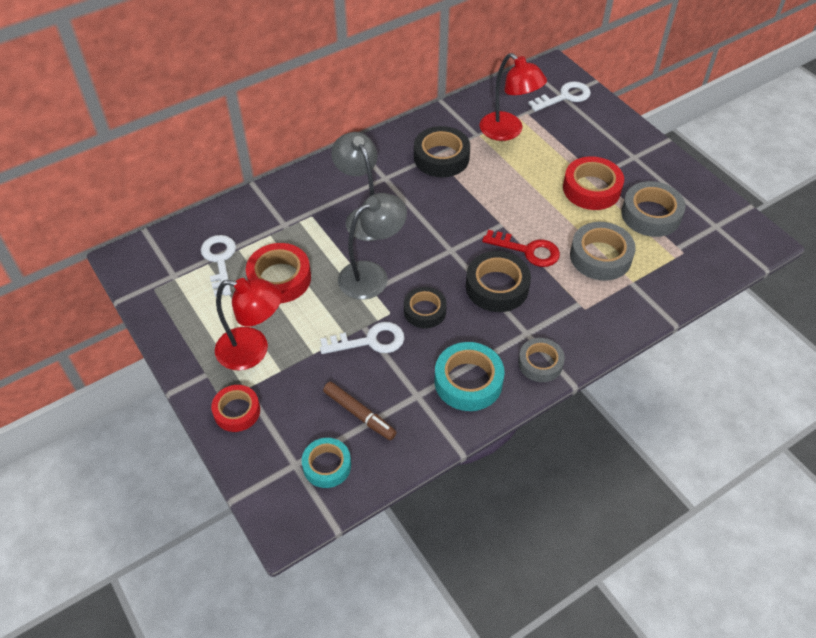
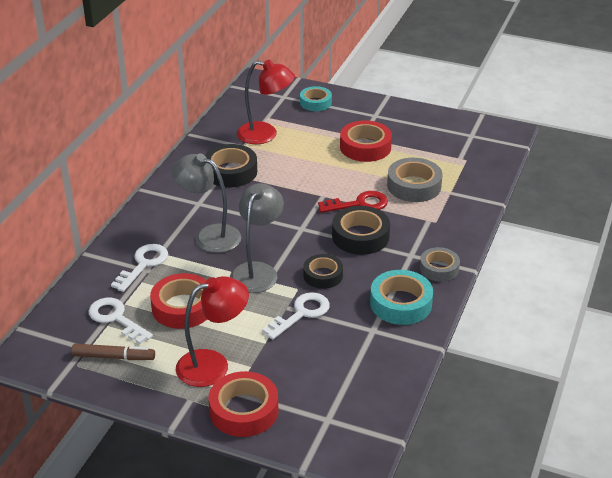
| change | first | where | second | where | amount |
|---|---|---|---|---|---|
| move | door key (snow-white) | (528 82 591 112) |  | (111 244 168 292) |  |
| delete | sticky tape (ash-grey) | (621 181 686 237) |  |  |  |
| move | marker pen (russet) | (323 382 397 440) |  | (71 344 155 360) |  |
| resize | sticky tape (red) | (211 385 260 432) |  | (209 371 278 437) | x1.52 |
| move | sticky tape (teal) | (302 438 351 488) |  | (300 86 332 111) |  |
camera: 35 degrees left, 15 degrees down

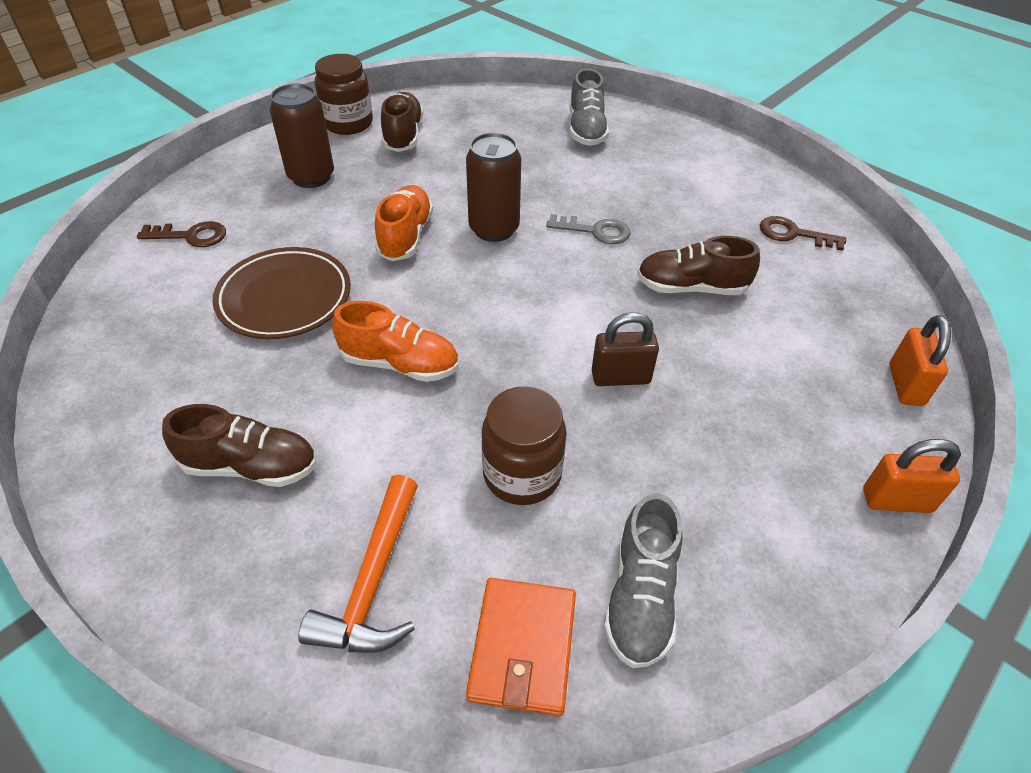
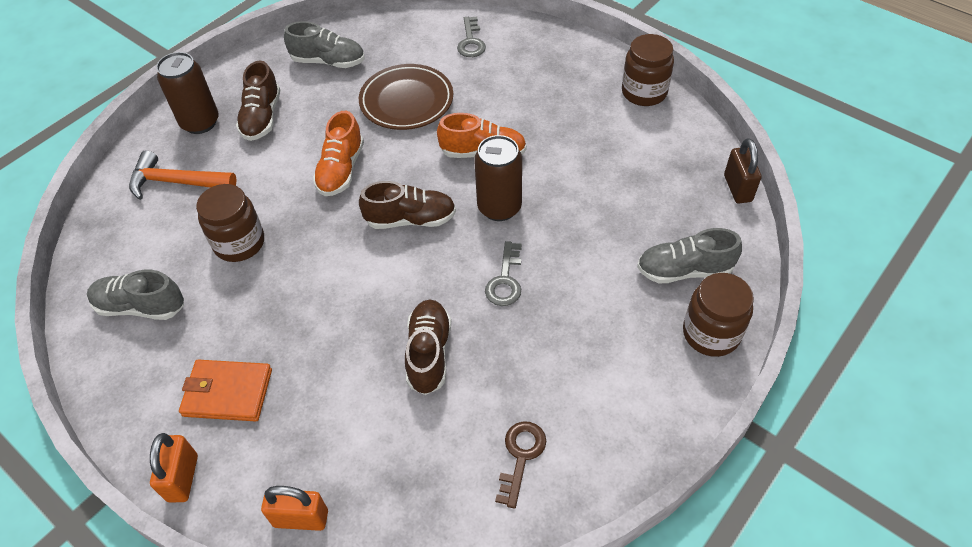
| change | first | where | second | where | amount |
|---|---|---|---|---|---|
| move | tin (russet) | (270 84 334 188) |  | (156 52 219 134) |  |
| move | shoe (russet) | (381 92 423 152) |  | (359 181 456 229) |  |
| recolor | door key (russet) | (137 221 226 247) | door key (ash-grey) | (457 17 486 57) |  |
| move | lock (russet) | (592 312 659 386) |  | (724 138 762 203) |  |
| move | billfold (bright orange) | (466 578 576 716) |  | (179 360 272 422) |  |
| insert |  |  | shoe (ash-grey) | (284 21 365 68) |  |
| insert |  |  | preserve jar (russet) | (683 273 754 357) |  |
camera: 90 degrees right, 5 degrees up

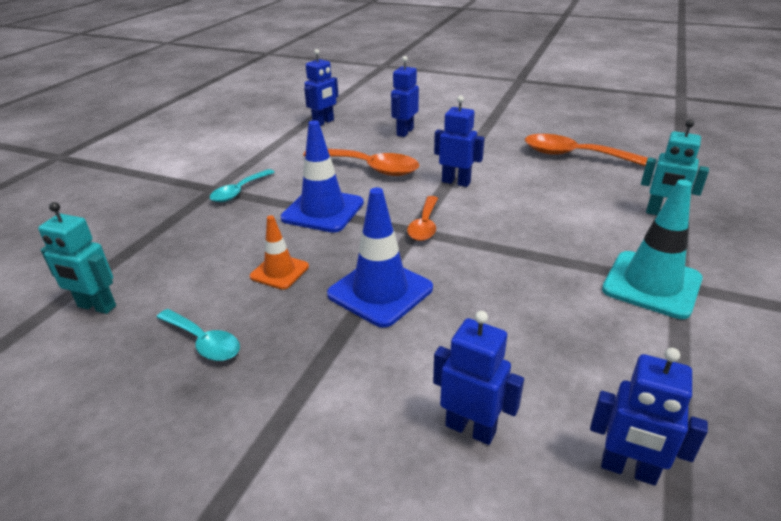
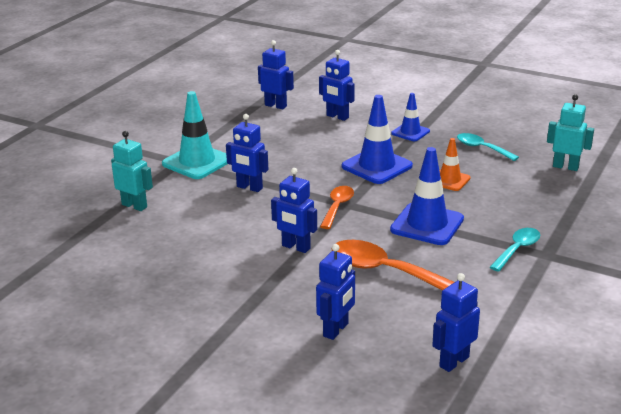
| change | first | where | second | where | amount |
|---|---|---|---|---|---|
| delete | teaspoon (bright orange) | (525 134 648 166) |  |  |  |
| insert |  |  | traffic cone (cobalt) | (391 93 430 141) |  |
| insert |  |  | robot (cobalt) | (226 114 268 192) |  |
camera: 175 degrees left, 5 degrees down

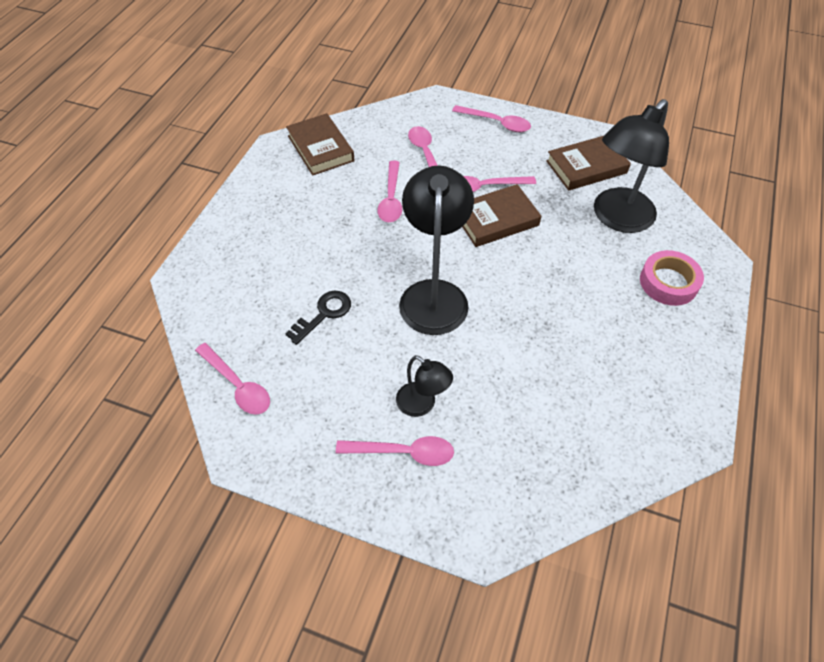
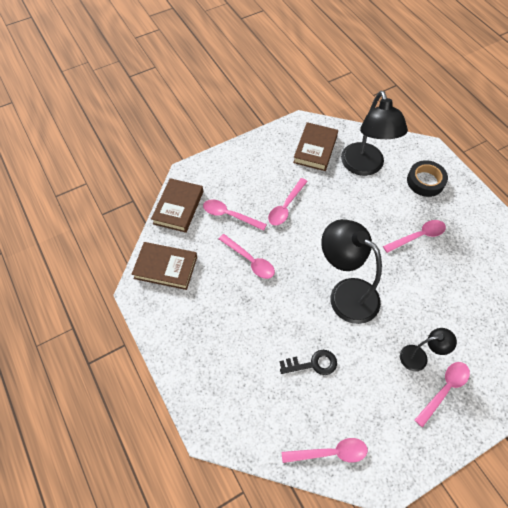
| change | first | where | second | where | amount |
|---|---|---|---|---|---|
| move | teaspoon (rosy) | (452 105 531 132) |  | (383 220 446 253) |  |
| move | book (russet) | (462 184 541 247) |  | (151 178 203 233) |  |
| recolor | sticky tape (rosy) | (640 250 704 306) | sticky tape (jet-black) | (407 160 448 197) |  |
| rotate | door key (jet-black) | (285 291 351 345) |  | (280 350 337 375) | 90 degrees clockwise |
camera: 50 degrees left, 5 degrees up

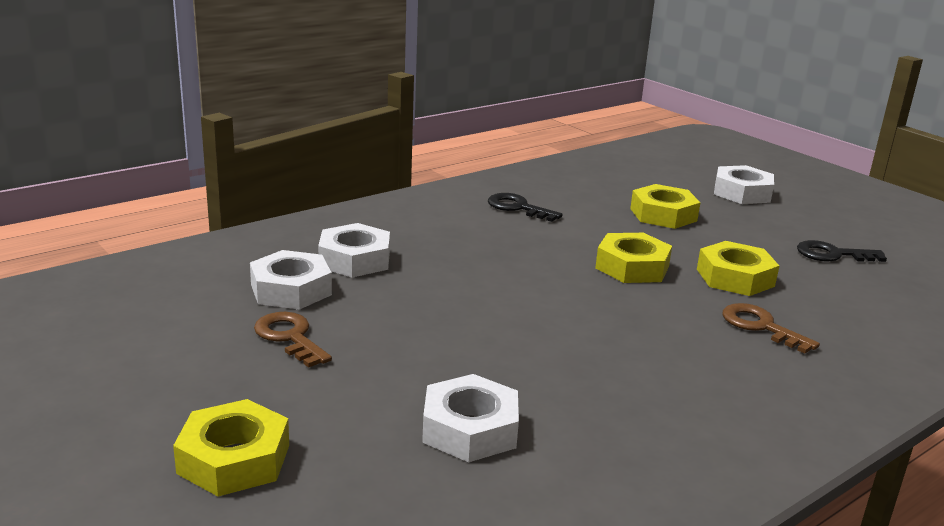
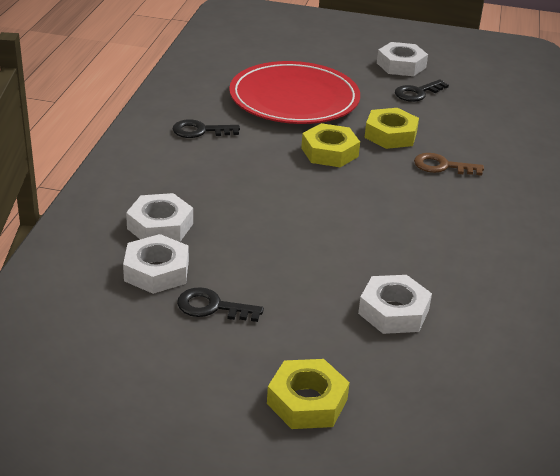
| change | first | where | second | where | amount |
|---|---|---|---|---|---|
| move | hex nut (snow-white) | (714 165 774 204) |  | (377 42 428 76) |  |
| replace | hex nut (bright yellow) | (630 184 700 229) | plate (red) | (229 61 360 124) |  |
| recolor | door key (russet) | (254 312 332 368) | door key (jet-black) | (177 287 264 322) |  |
camera: 40 degrees left, 10 degrees up

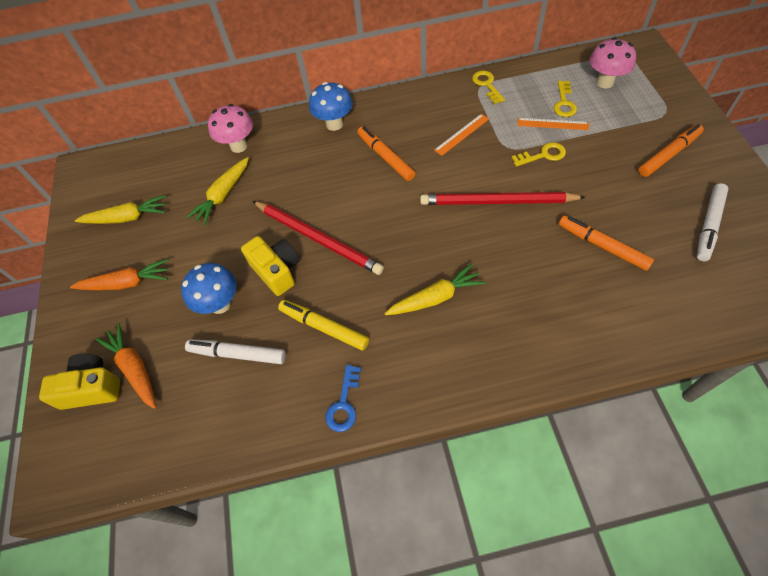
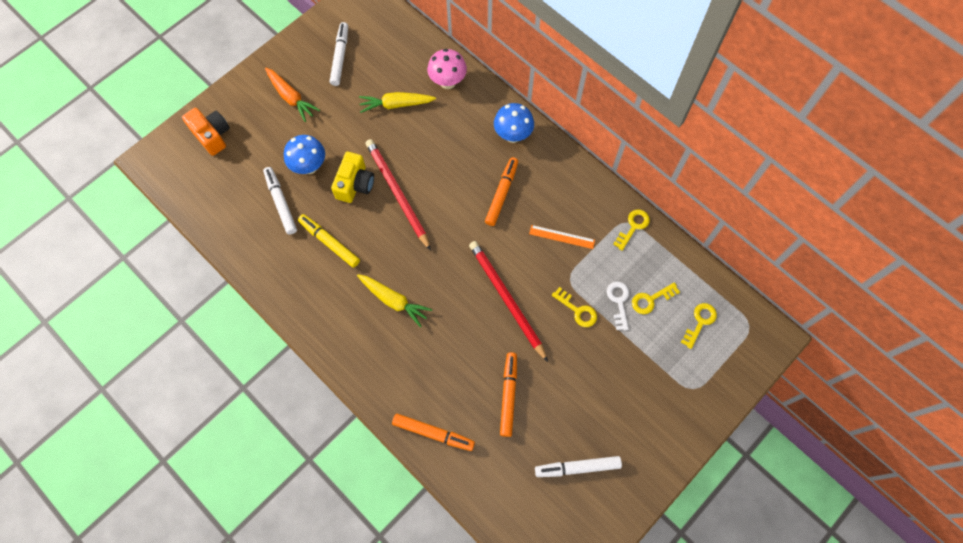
| change | first | where | second | where | amount |
|---|---|---|---|---|---|
| replace | toadstool (rosy) | (590 37 636 88) | door key (bright yellow) | (681 303 717 349) |  |
| replace | ruler (bright orange) | (517 118 589 130) | door key (snow-white) | (607 282 629 330) |  |
| move | marker pen (bright orange) | (638 124 704 177) |  | (392 414 475 451) |  |
| replace | toy carrot (bright yellow) | (75 195 166 224) | marker pen (snow-white) | (330 22 348 86) |  |
| rotate | wooden pencil (red) | (252 201 384 275) |  | (365 139 431 251) | 150 degrees clockwise |
| rotate | marker pen (bright yellow) | (278 300 369 351) |  | (298 214 360 268) | 45 degrees counterclockwise |
| delete | toy carrot (bright orange) | (96 323 156 409) |  |  |  |
| recolor | camera (bright yellow) | (39 354 120 410) | camera (bright orange) | (182 108 230 156) |  |
| delete | door key (cobalt) | (325 365 361 432) |  |  |  |
camera: 50 degrees right, 10 degrees up

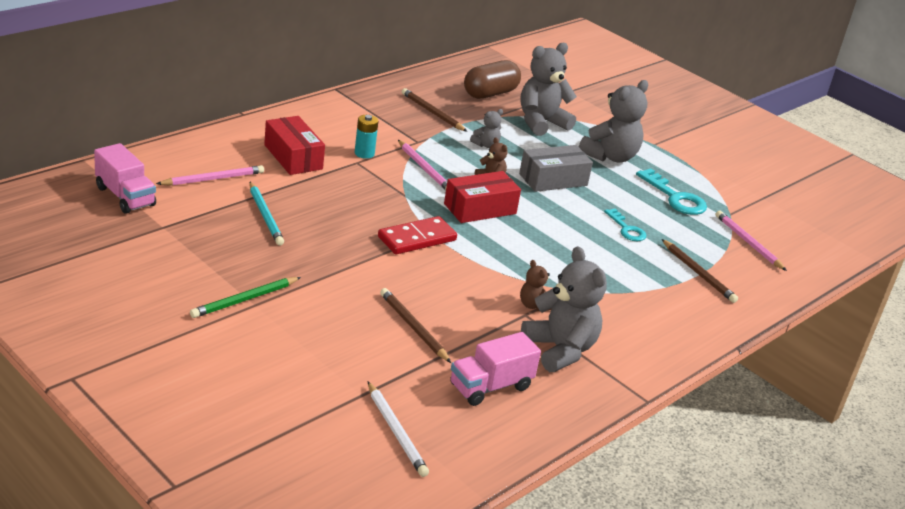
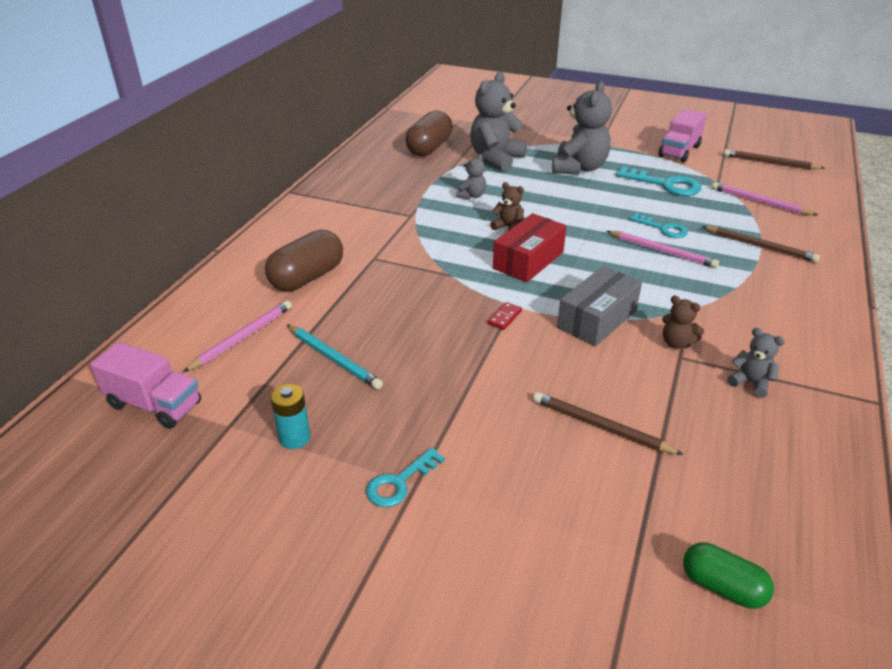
| change | first | where | second | where | amount |
|---|---|---|---|---|---|
| move | wooden pencil (russet) | (402 88 467 132) |  | (724 149 825 169) |  |
| move | power cell (teal) | (355 115 378 159) |  | (270 384 310 449) |  |
| replace | package (red) | (264 116 325 175) | pill (russet) | (265 230 343 291) |  |
| move | wooden pencil (rosy) | (398 140 447 190) |  | (607 231 719 268) |  |
| move | package (ash-grey) | (519 145 593 192) |  | (557 266 642 346) |  |
| resize | domino piece (red) | (378 216 457 254) |  | (488 302 522 330) | x0.46 |
| resize | stuffed bear (ash-grey) | (521 246 607 372) |  | (727 328 785 398) | x0.48 |
| replace | wooden pencil (leaf-green) | (190 277 301 318) | door key (teal) | (366 447 445 507) |  |
| move | lorry (rosy) | (450 332 541 406) |  | (658 109 707 163) |  |
| replace | wooden pencil (snow-white) | (368 382 429 477) | pill (leaf-green) | (683 542 774 609) |  |
camera: 20 degrees left, 5 degrees up

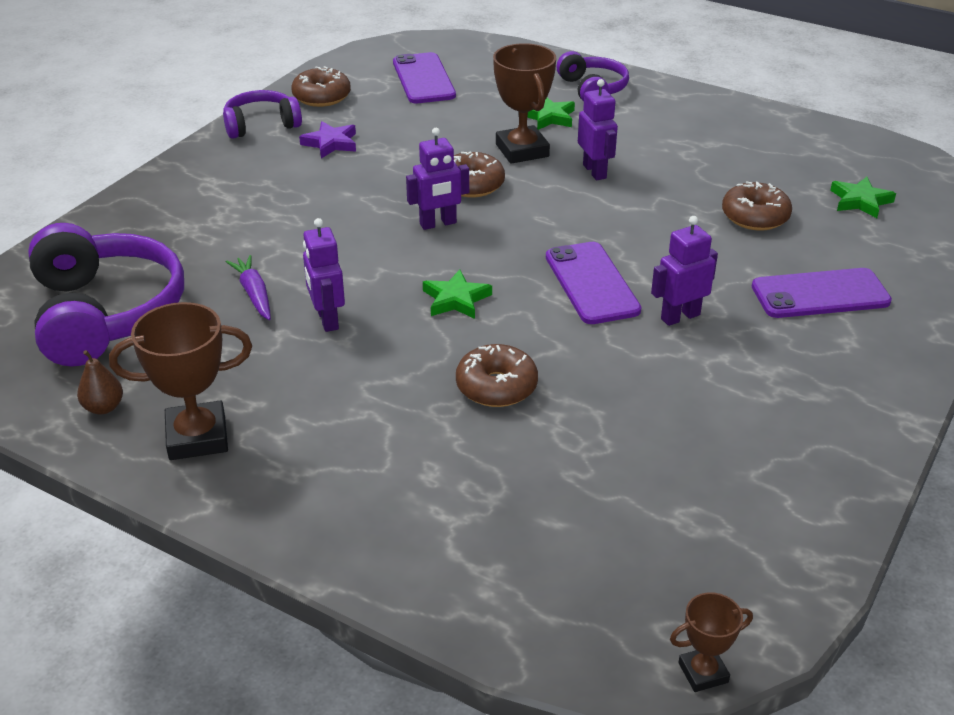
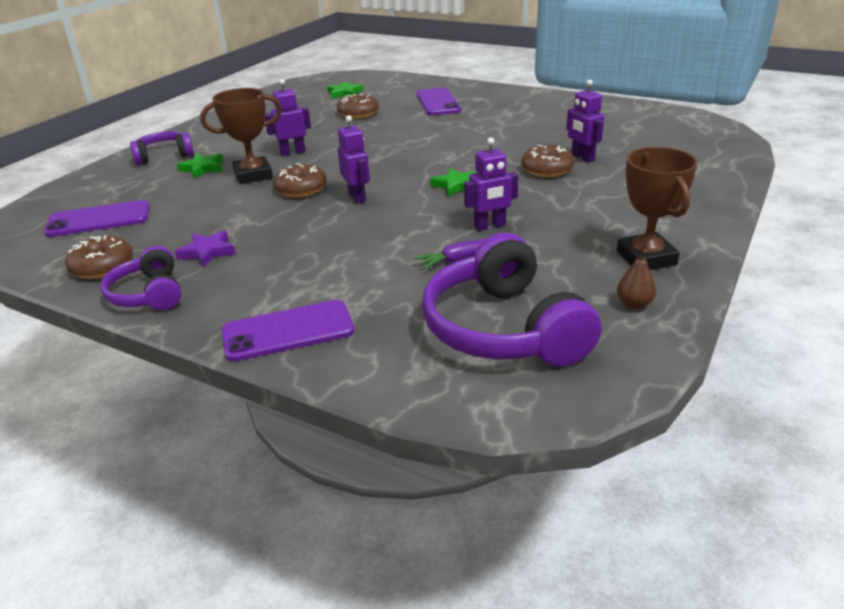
| change | first | where | second | where | amount |
|---|---|---|---|---|---|
| move | robot (royal purple) | (651 216 718 326) |  | (566 80 604 163) |  |
| rotate | over-ear headphones (royal purple) | (28 223 184 367) |  | (422 233 602 367) | 90 degrees counterclockwise |
| move | smartphone (royal purple) | (546 242 641 324) |  | (221 300 354 362) |  |
| delete | prize cup (russet) | (670 592 753 692) |  |  |  |
camera: 90 degrees left, 5 degrees down

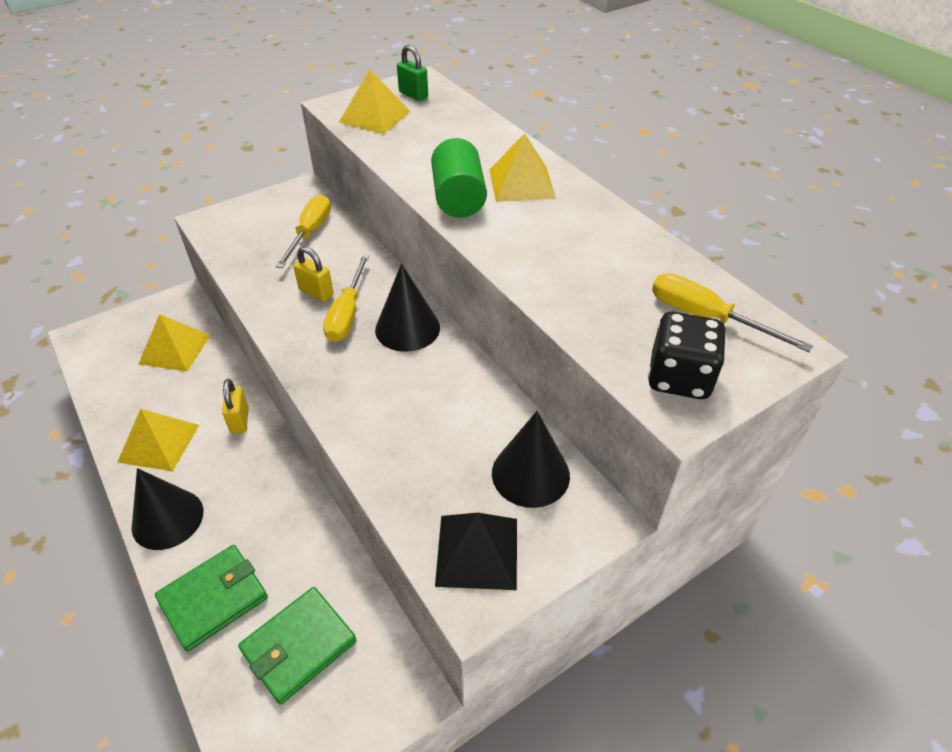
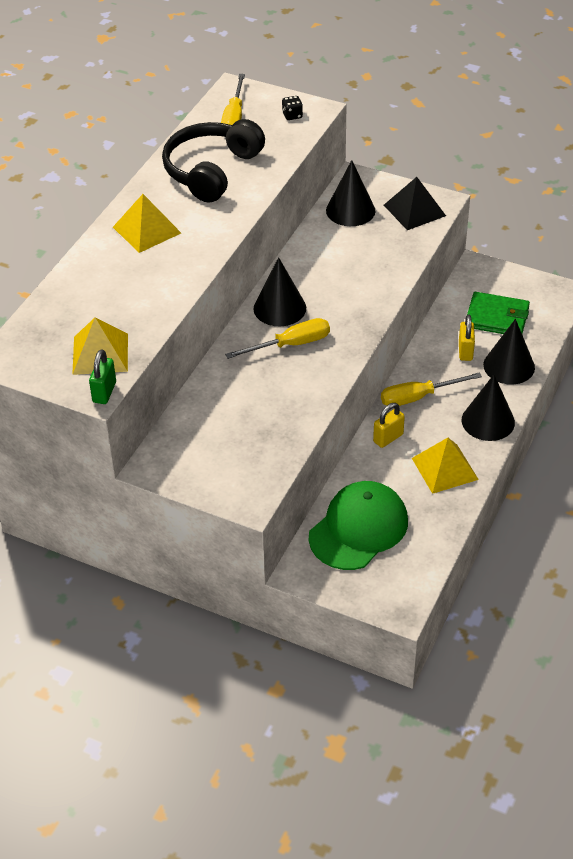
| change | first | where | second | where | amount |
|---|---|---|---|---|---|
| move | lock (leaf-green) | (397 45 428 101) |  | (89 349 116 404) |  |
| delete | cylinder (leaf-green) | (431 138 487 218) |  |  |  |
| move | flat screwdriver (bright yellow) | (275 195 331 268) |  | (381 373 482 406) |  |
| move | lock (bright yellow) | (293 246 334 302) |  | (459 315 475 361) |  |
| resize | dice (jet-black) | (648 312 726 399) |  | (282 96 303 120) | x0.50 |
| replace | solid pyramid (bright yellow) | (139 314 211 371) | cap (leaf-green) | (309 481 408 570) |  |
| replace | billfold (leaf-green) | (155 545 268 652) | cone (jet-black) | (483 319 535 385) |  |
| insert |  |  | over-ear headphones (jet-black) | (162 119 265 203) |  |
camera: 120 degrees left, 0 degrees up

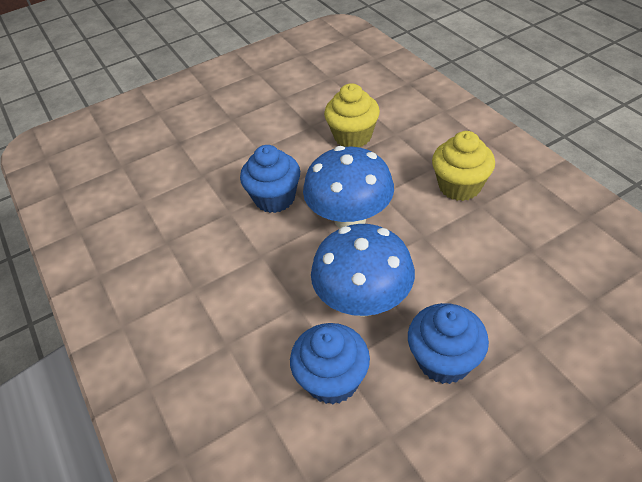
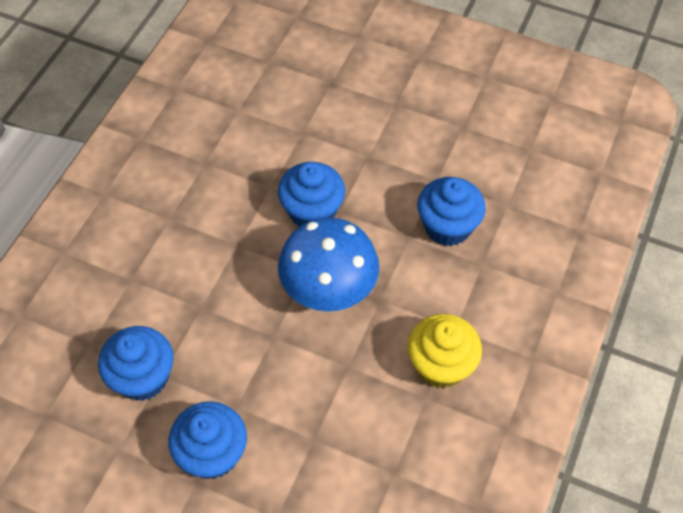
| change | first | where | second | where | amount |
|---|---|---|---|---|---|
| recolor | muffin (bright yellow) | (324 83 380 147) | muffin (cobalt) | (417 177 486 246) |  |
| delete | toadstool (cobalt) | (311 224 415 317) |  |  |  |
camera: 50 degrees right, 10 degrees up

